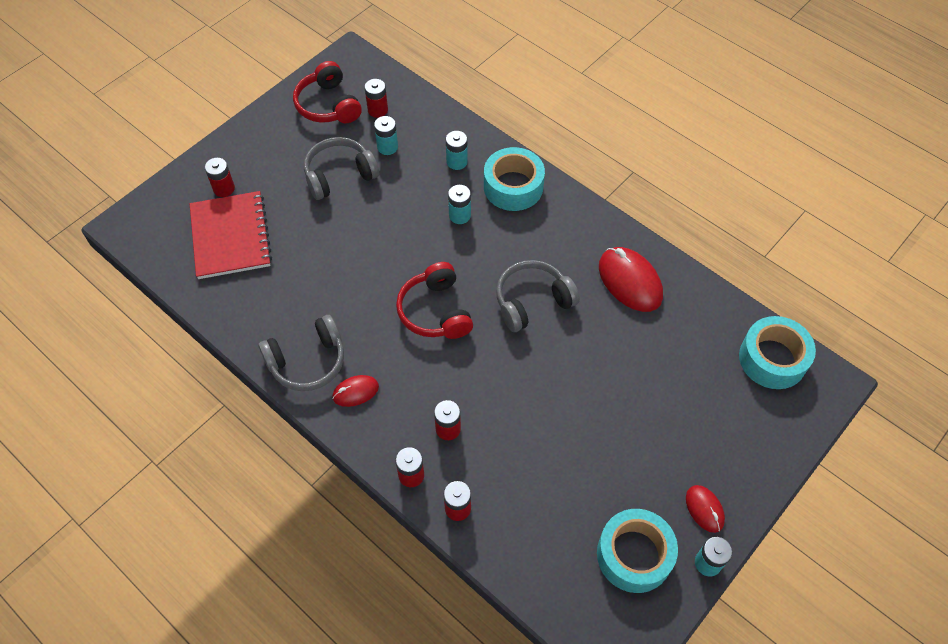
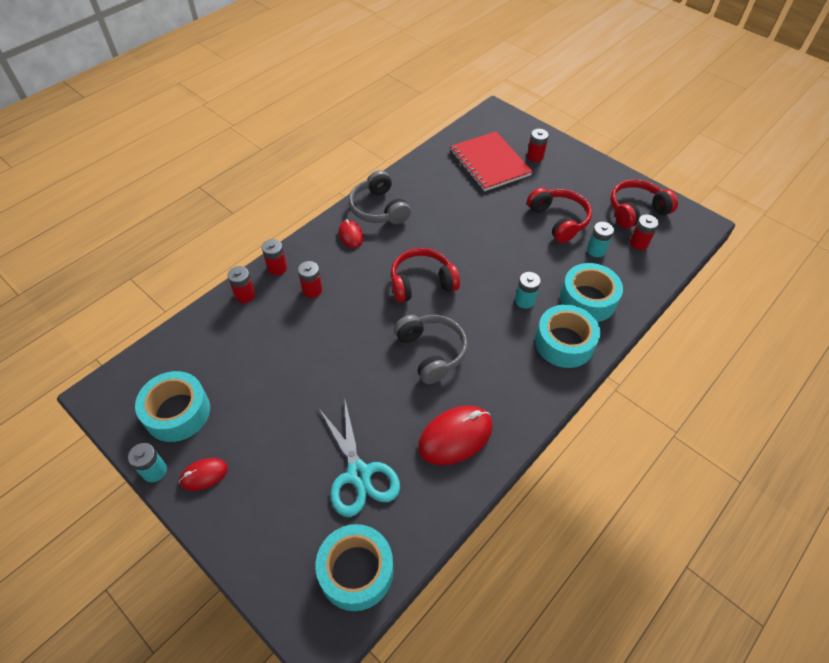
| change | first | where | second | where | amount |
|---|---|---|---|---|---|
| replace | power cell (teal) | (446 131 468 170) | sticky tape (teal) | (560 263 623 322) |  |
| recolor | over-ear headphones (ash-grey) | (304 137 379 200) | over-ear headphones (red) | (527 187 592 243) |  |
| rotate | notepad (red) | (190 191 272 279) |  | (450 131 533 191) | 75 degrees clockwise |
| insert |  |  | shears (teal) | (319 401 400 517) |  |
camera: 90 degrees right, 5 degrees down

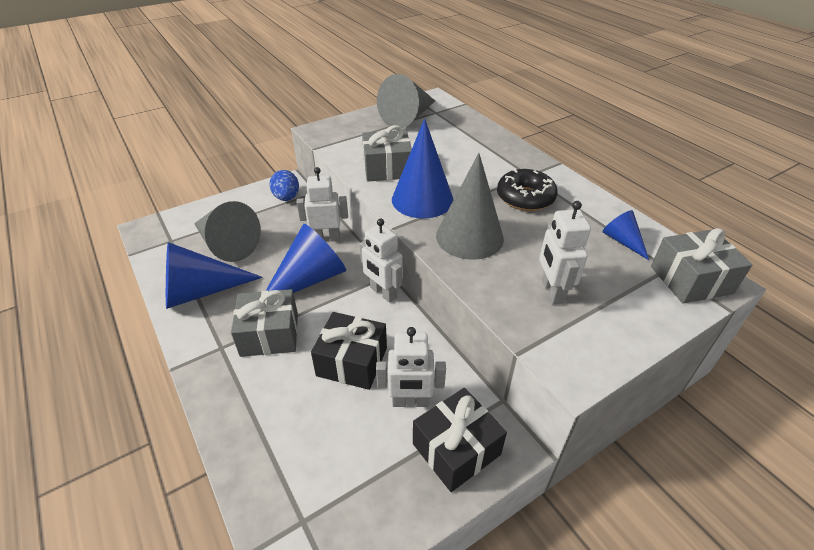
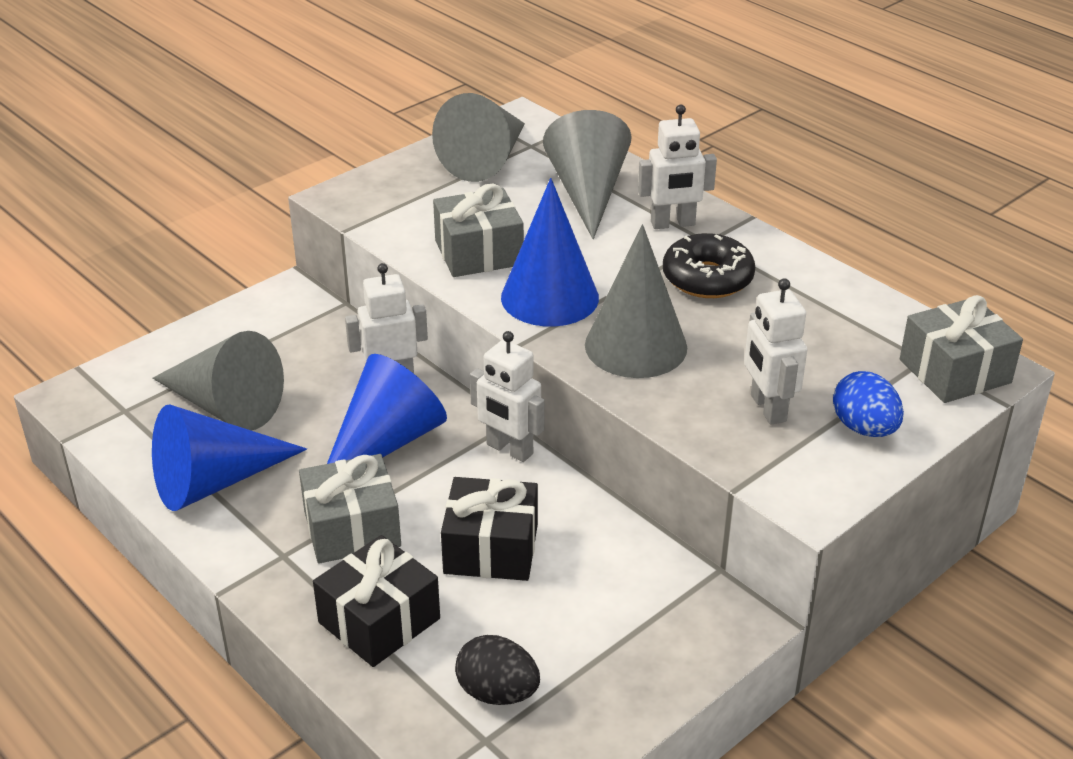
| change | first | where | second | where | amount |
|---|---|---|---|---|---|
| move | toy egg (cobalt) | (269 170 299 201) |  | (833 371 904 437) |  |
| delete | cone (cobalt) | (602 210 649 260) |  |  |  |
| move | robot (snow-white) | (376 327 446 407) |  | (638 105 717 229) |  |
| move | gift (jet-black) | (413 388 507 492) |  | (313 535 440 667) |  |
| insert |  |  | cone (ash-grey) | (543 110 632 239) |  |
| insert |  |  | toy egg (jet-black) | (455 635 540 705) |  |
camera: 10 degrees left, 5 degrees down

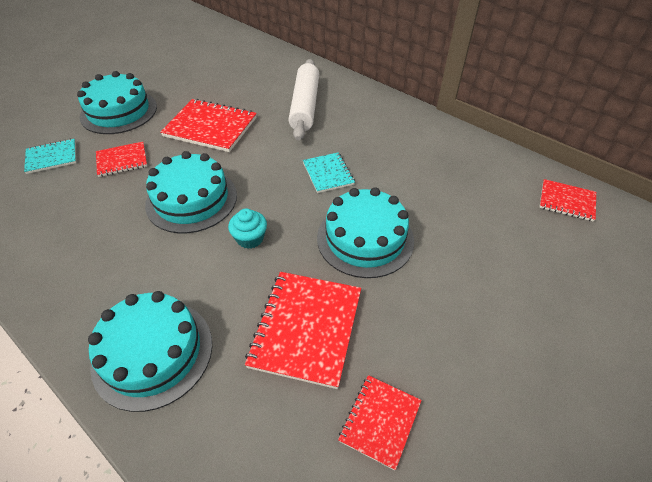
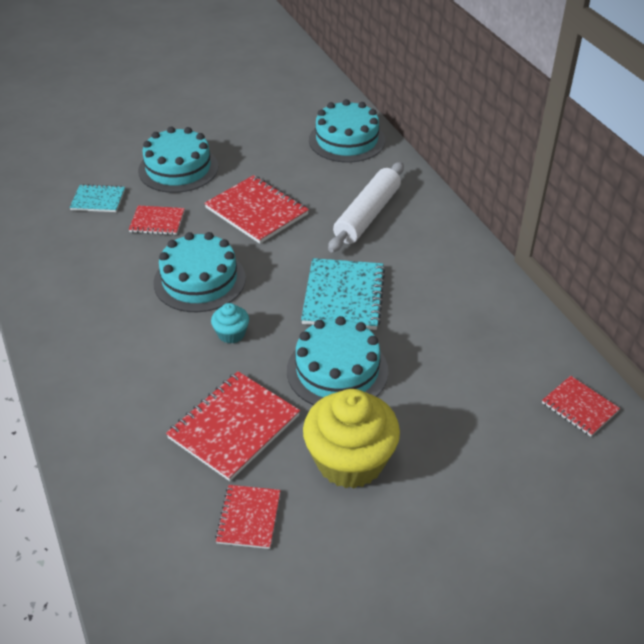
| change | first | where | second | where | amount |
|---|---|---|---|---|---|
| resize | notepad (teal) | (303 152 355 193) |  | (301 258 386 330) | x1.73 |
| move | cake (teal) | (88 291 212 412) |  | (309 99 385 163) |  |
| rotate | notepad (red) | (338 375 422 470) |  | (215 485 281 549) | 45 degrees counterclockwise |
| insert |  |  | muffin (bright yellow) | (303 389 400 489) |  |
camera: 25 degrees right, 5 degrees down

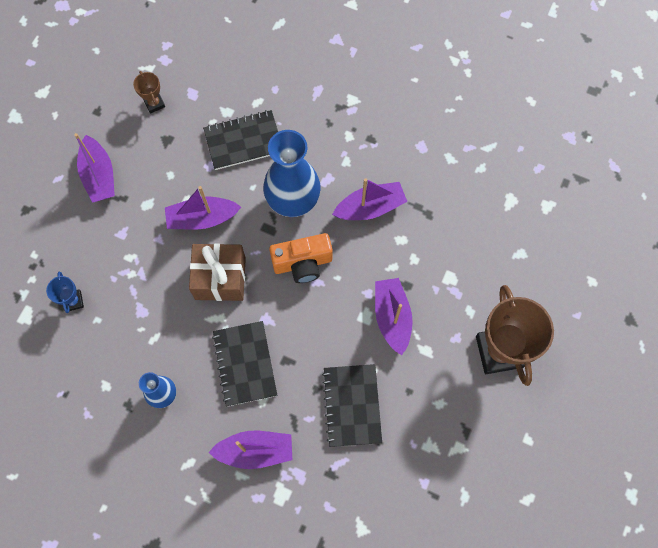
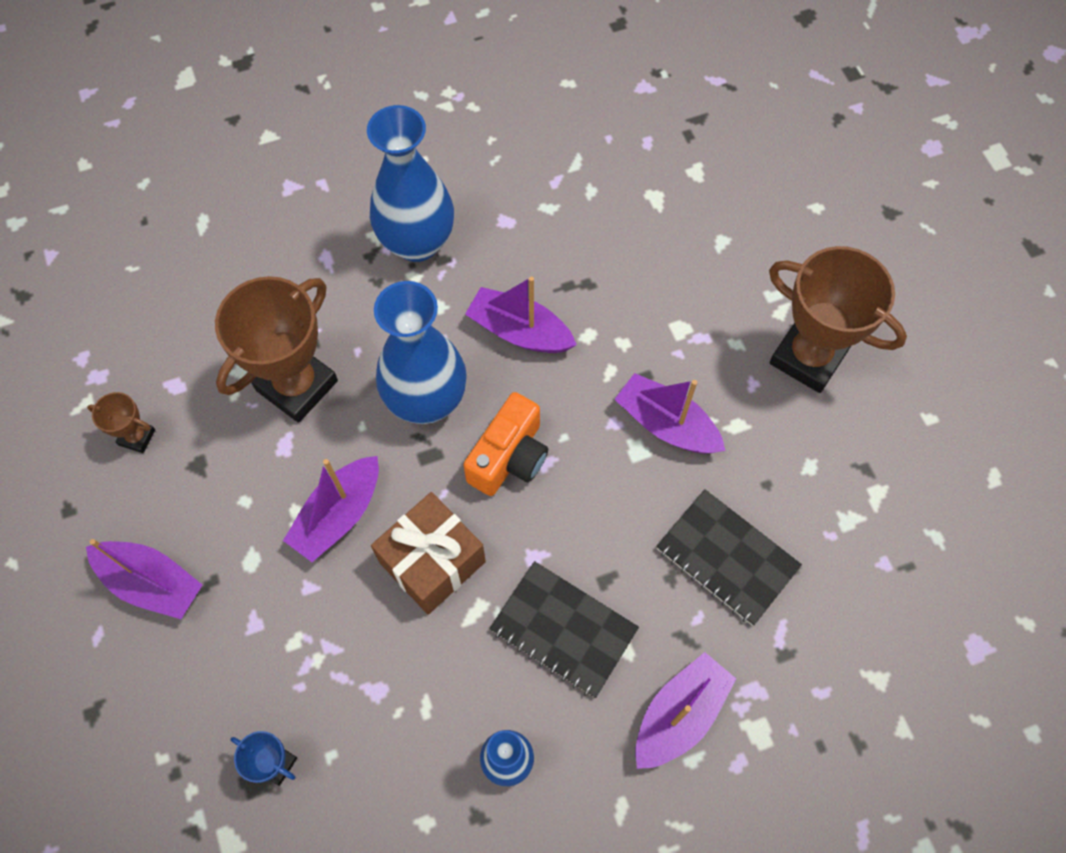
| change | first | where | second | where | amount |
|---|---|---|---|---|---|
| replace | notepad (jet-black) | (203 110 278 170) | prize cup (russet) | (215 276 338 423) |  |
| rotate | toy boat (royal purple) | (332 178 407 220) |  | (465 277 577 353) | 90 degrees counterclockwise |
| insert |  |  | tall vase (cobalt) | (367 105 454 262) |  |
camera: 45 degrees left, 5 degrees down

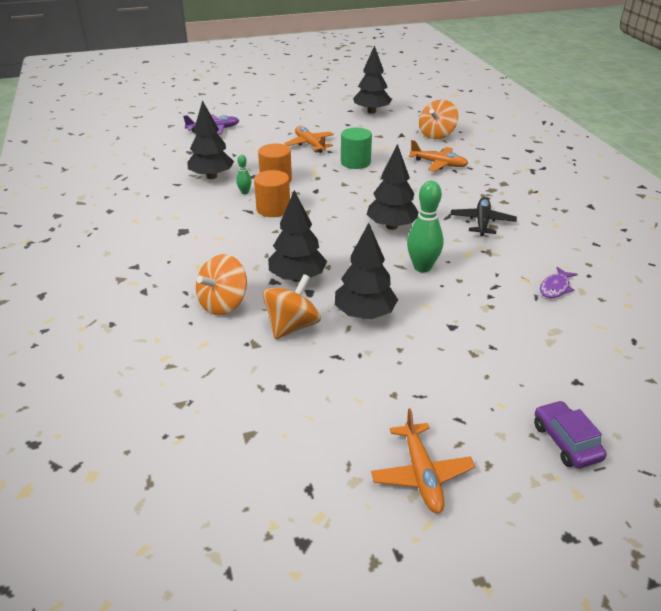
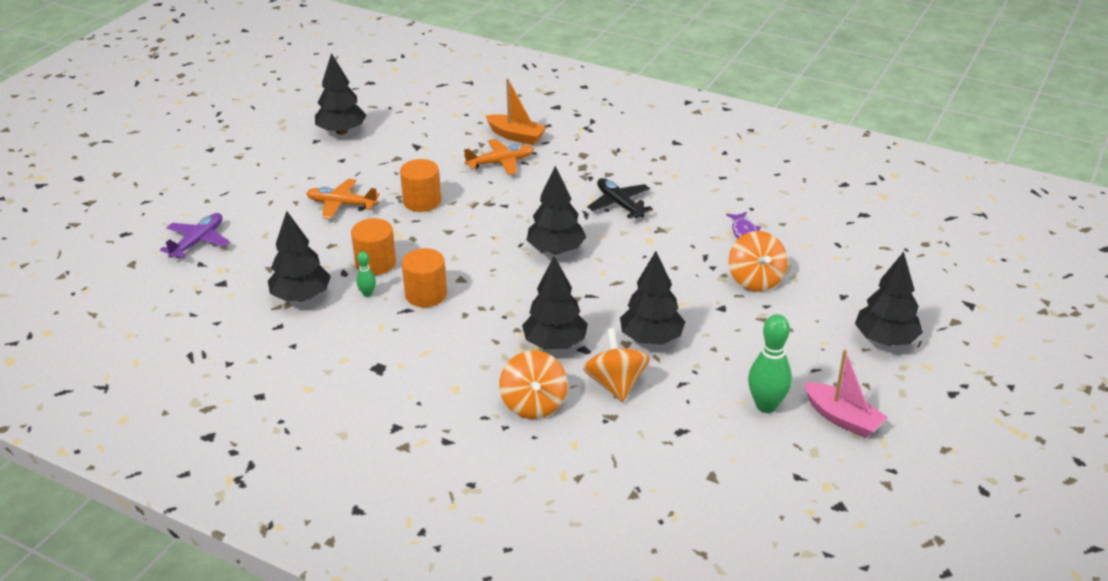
| change | first | where | second | where | amount |
|---|---|---|---|---|---|
| move | spinning top (bright orange) | (419 100 458 139) |  | (729 231 788 292) |  |
| recolor | cylinder (leaf-green) | (341 128 372 169) | cylinder (bright orange) | (400 159 441 212) |  |
| move | bowling pin (leaf-green) | (407 181 443 272) |  | (748 314 792 413) |  |
| replace | car (royal purple) | (534 400 607 469) | toy tree (jet-black) | (855 252 923 346) |  |
| replace | toy plane (bright orange) | (371 409 475 513) | toy boat (rosy) | (804 349 888 438) |  |
| insert |  |  | toy boat (bright orange) | (486 79 547 145) |  |
camera: 45 degrees left, 0 degrees up

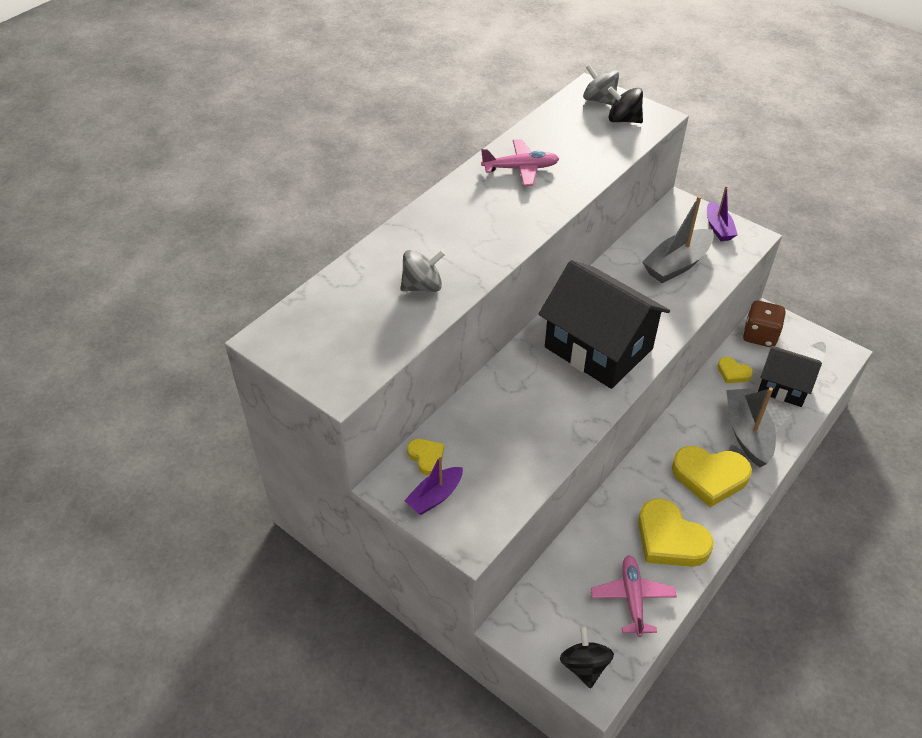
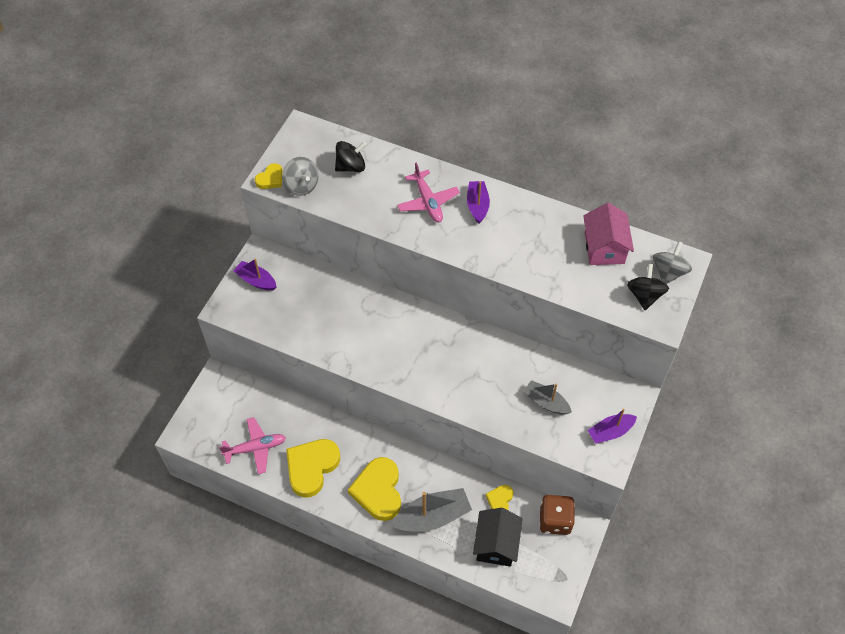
| change | first | where | second | where | amount |
|---|---|---|---|---|---|
| move | toy plane (rosy) | (481 139 559 186) |  | (397 162 460 222) |  |
| resize | toy boat (ash-grey) | (642 196 714 283) |  | (523 380 572 414) | x0.62 |
| move | spinning top (ash-grey) | (400 250 445 292) |  | (282 157 319 196) |  |
| delete | toy house (jet-black) | (539 260 670 389) |  |  |  |
| move | love heart (bright yellow) | (407 439 444 476) |  | (255 163 283 189) |  |
| move | spinning top (jet-black) | (560 626 614 688) |  | (335 141 367 172) |  |
| insert |  |  | toy boat (royal purple) | (467 181 490 224) |  |
| insert |  |  | toy house (rosy) | (583 203 634 265) |  |
camera: 75 degrees right, 10 degrees up

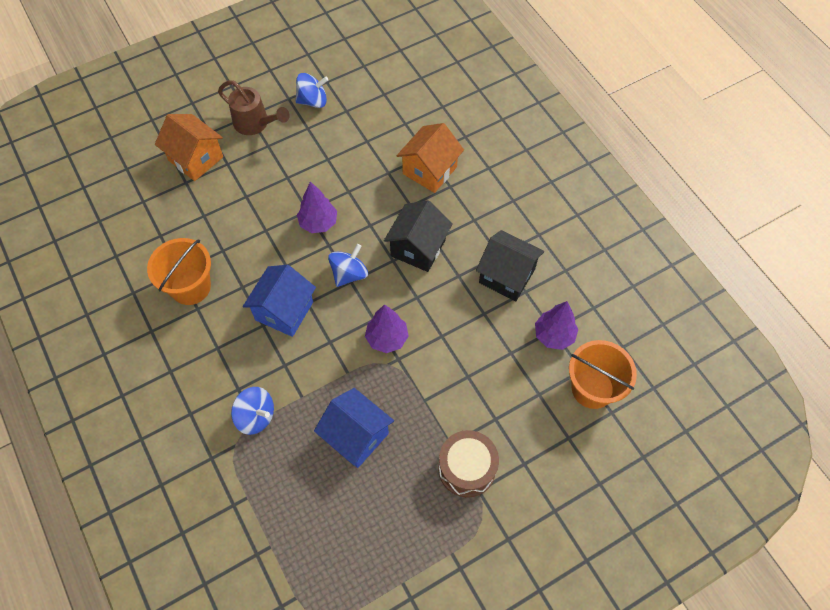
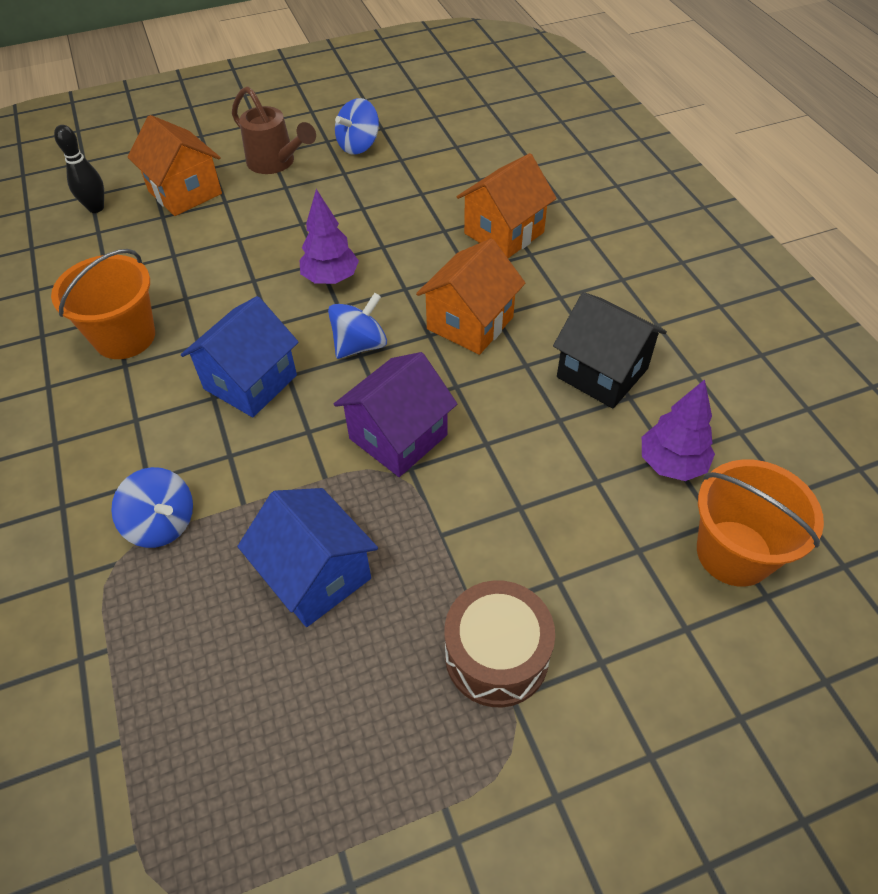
| change | first | where | second | where | amount |
|---|---|---|---|---|---|
| rotate | spinning top (cobalt) | (296 73 328 108) |  | (335 98 379 155) | 135 degrees clockwise |
| recolor | toy house (jet-black) | (384 200 453 272) | toy house (bright orange) | (416 238 525 355) |  |
| replace | toy tree (royal purple) | (365 304 409 353) | toy house (royal purple) | (334 352 457 477) |  |
| insert |  |  | bowling pin (jet-black) | (54 125 104 213) |  |
camera: 10 degrees right, 10 degrees down

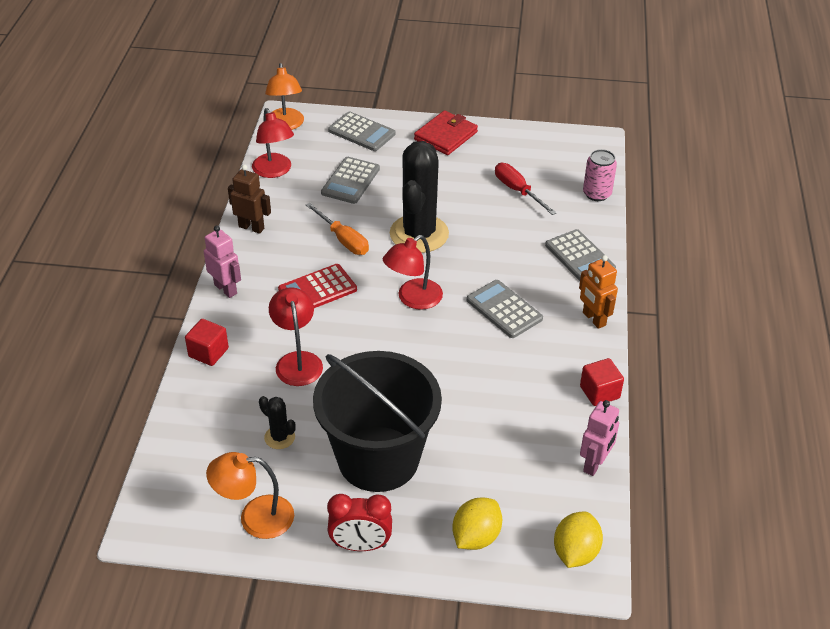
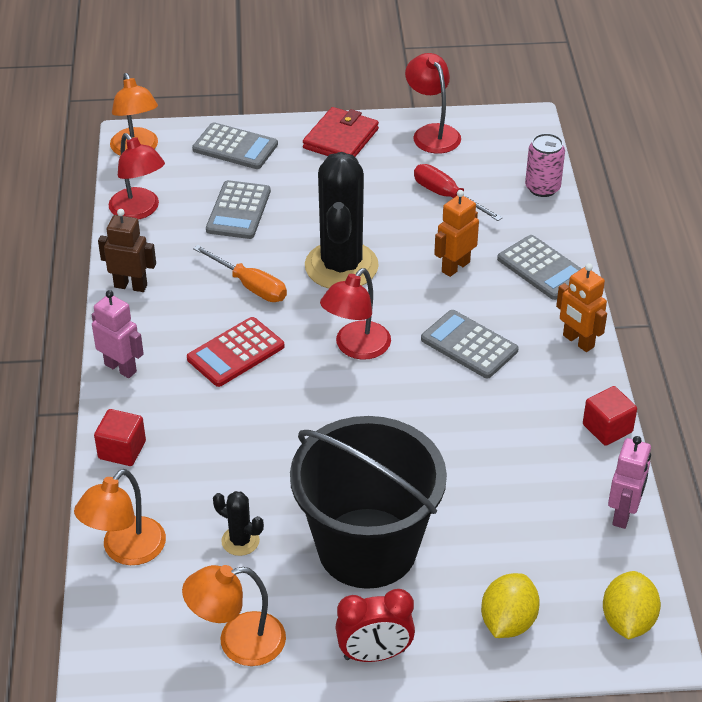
| change | first | where | second | where | amount |
|---|---|---|---|---|---|
| move | lamp (red) | (269 287 323 386) |  | (405 53 461 154) |  |
| insert |  |  | robot (bright orange) | (434 190 479 277) |  |
| insert |  |  | lamp (bright orange) | (74 469 166 565) |  |
camera: 10 degrees left, 0 degrees up

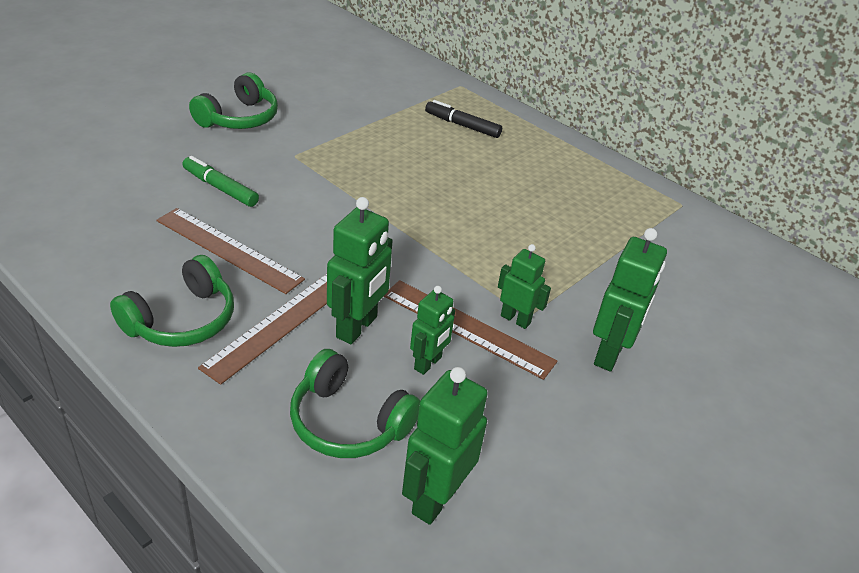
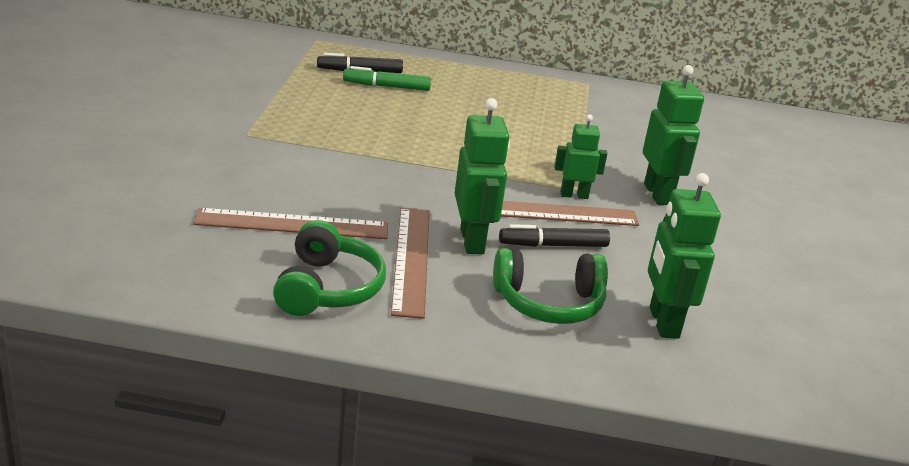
| change | first | where | second | where | amount |
|---|---|---|---|---|---|
| delete | over-ear headphones (leaf-green) | (189 72 278 129) |  |  |  |
| move | marker pen (leaf-green) | (182 156 259 207) |  | (343 66 431 91) |  |
| replace | robot (leaf-green) | (410 286 455 375) | marker pen (jet-black) | (499 224 610 247) |  |
camera: 35 degrees left, 10 degrees down

